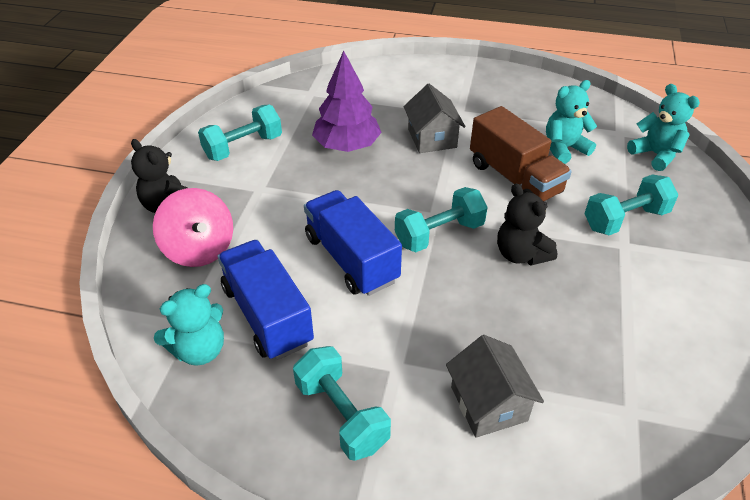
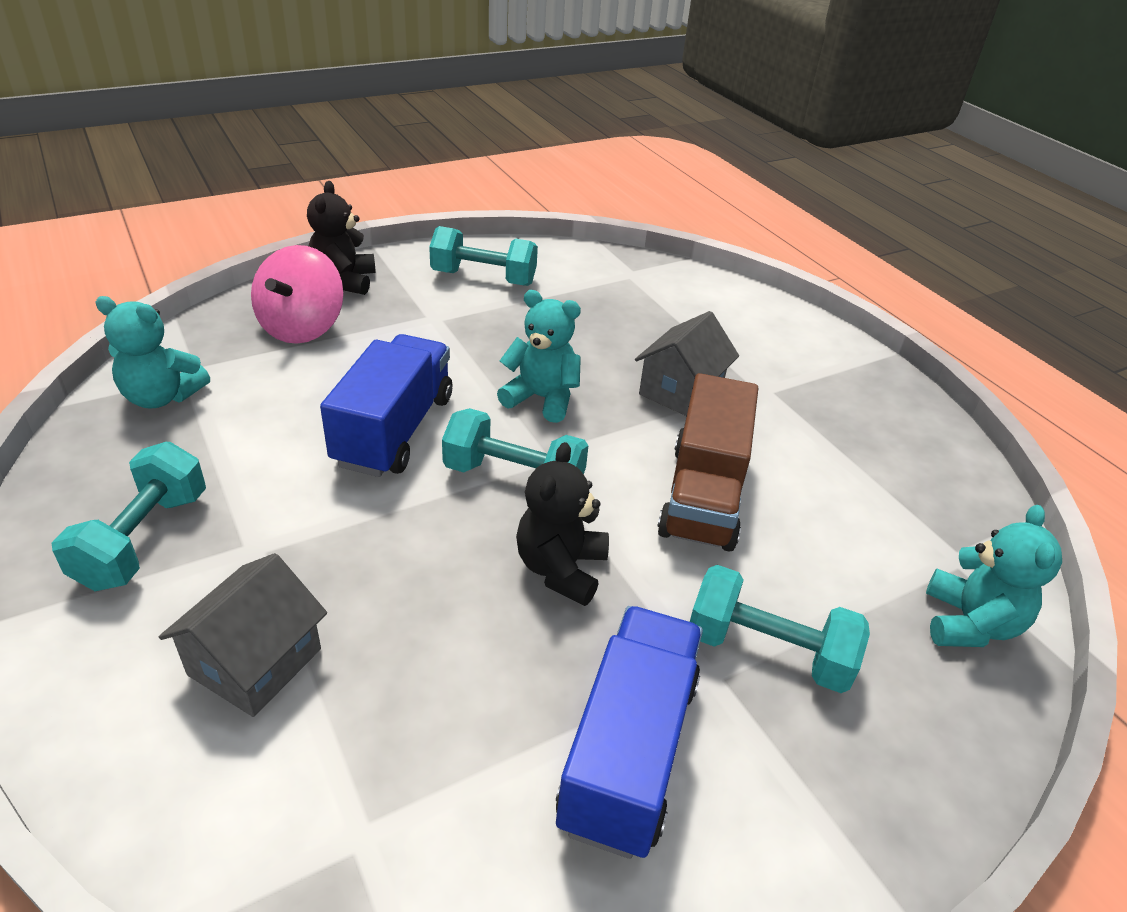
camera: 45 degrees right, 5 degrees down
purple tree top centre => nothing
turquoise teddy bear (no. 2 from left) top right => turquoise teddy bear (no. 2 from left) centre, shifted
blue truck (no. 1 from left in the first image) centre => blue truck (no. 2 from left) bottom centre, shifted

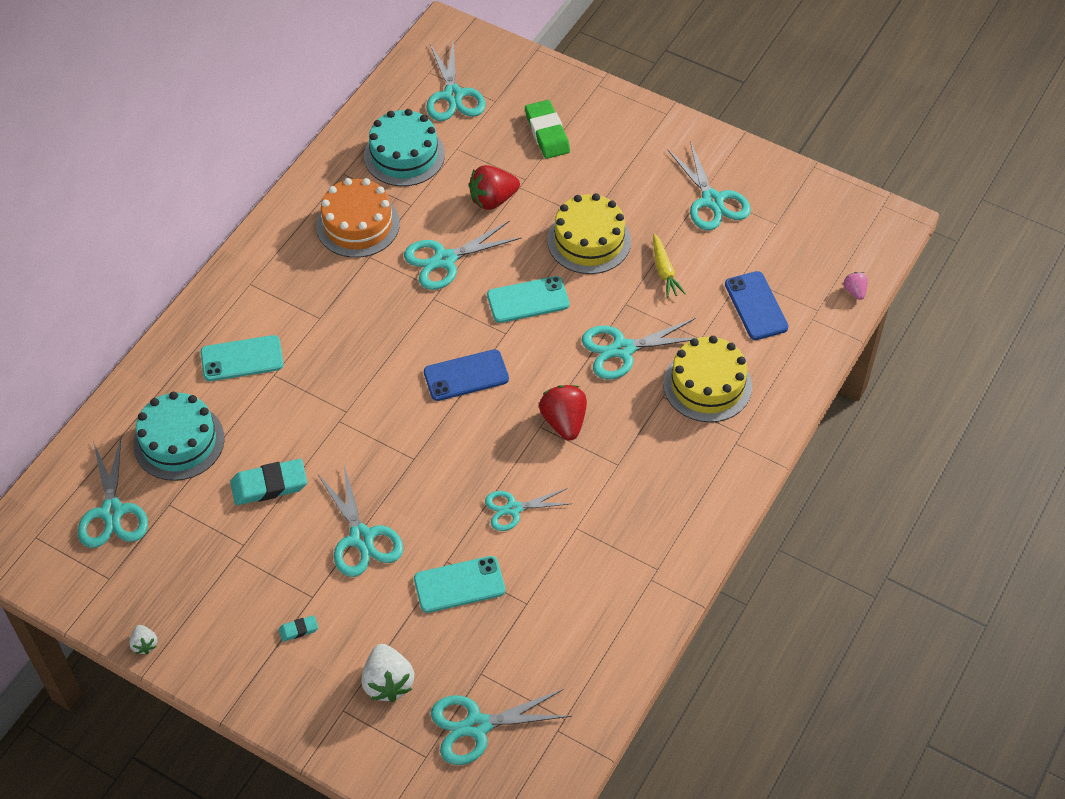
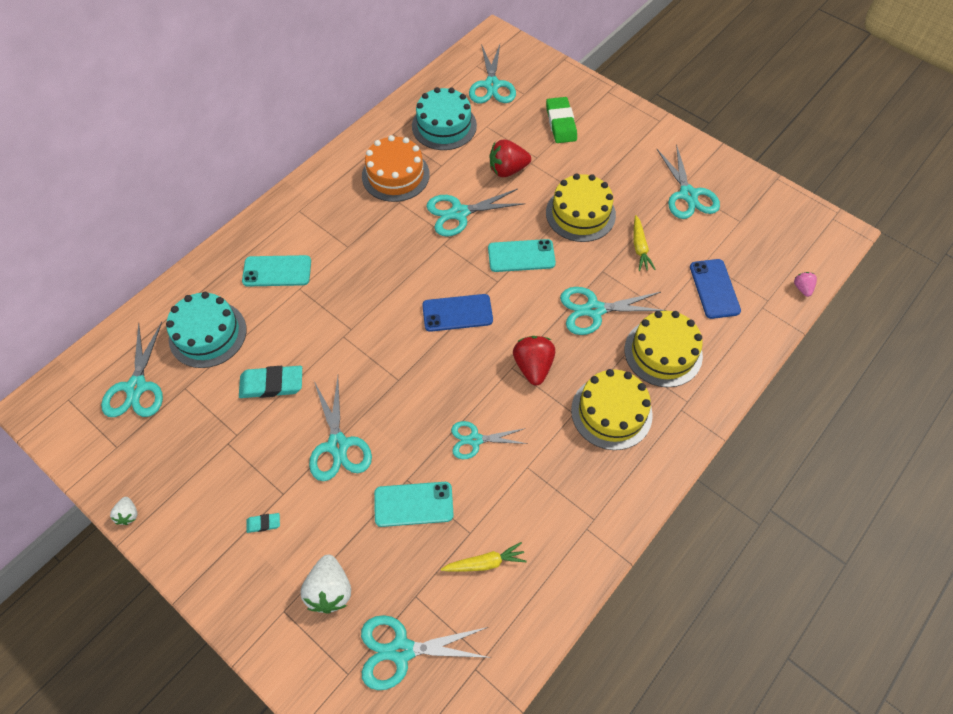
camera: 10 degrees right, 5 degrees up
nothing => yellow cake (no. 2 from left) centre
nothing => yellow carrot (no. 1 from left) bottom centre

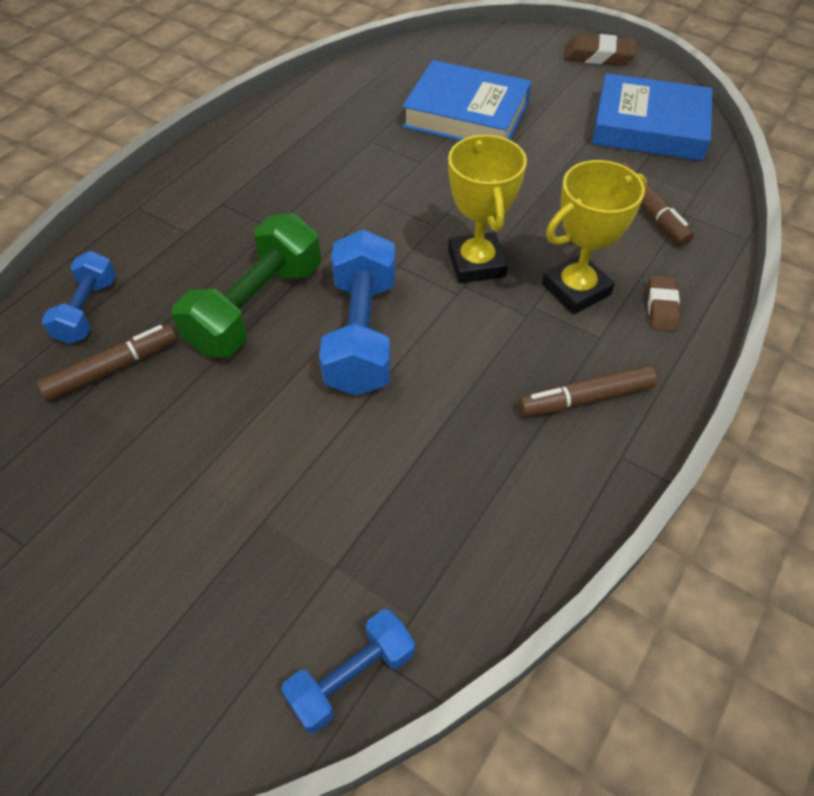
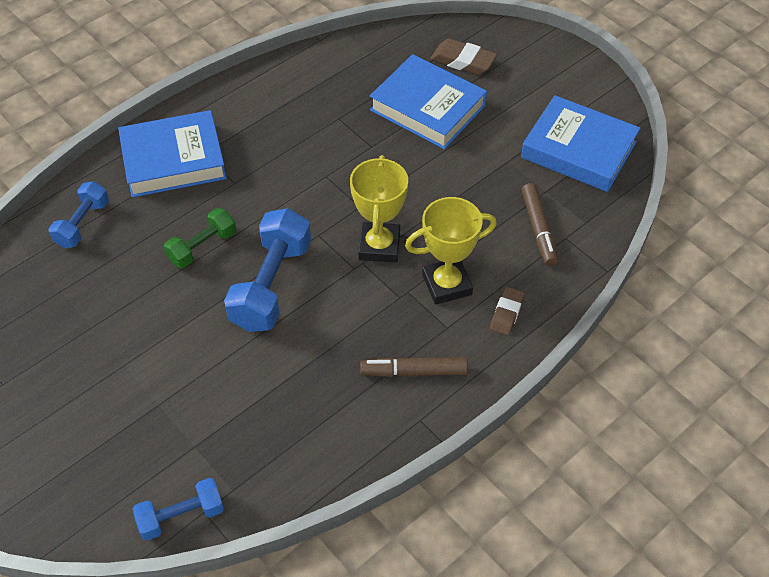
camera: 15 degrees right, 0 degrees up
brown eraser (no. 1 from left) top right => brown eraser (no. 1 from left) top centre, shifted
green dumbbell middle left, x0.59
brown marker (no. 1 from left) middle left => nothing
nothing => blue book (no. 1 from left) top left

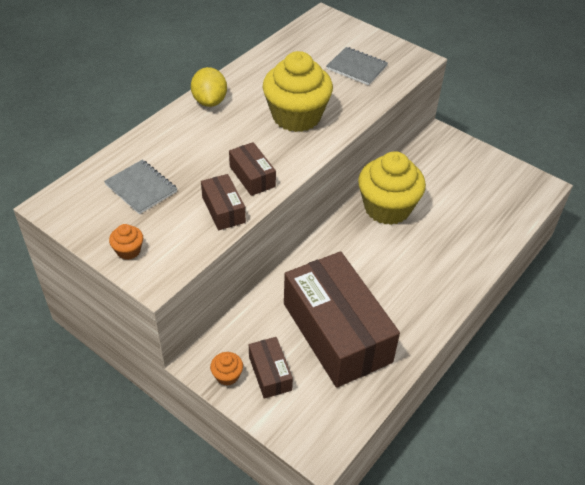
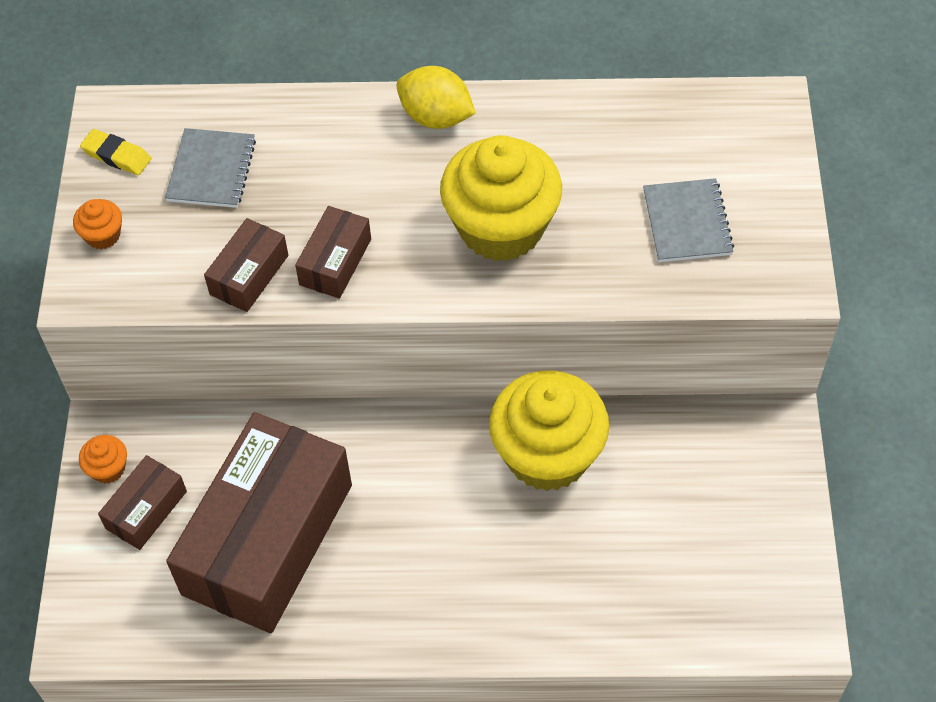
camera: 55 degrees right, 10 degrees up
yellow lemon top centre, 75 degrees clockwise
nothing => yellow eraser top left

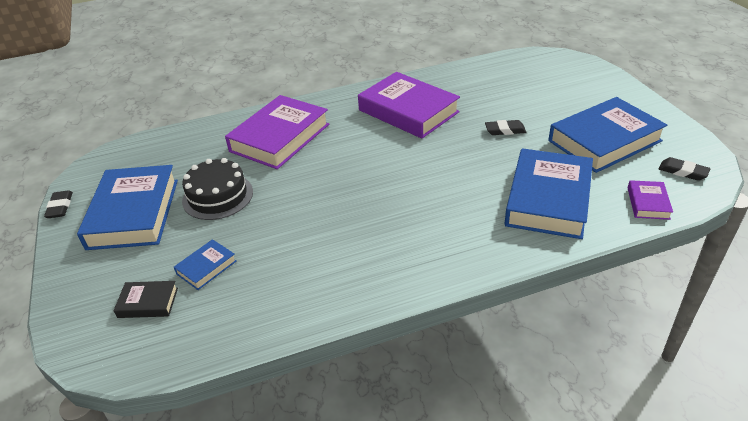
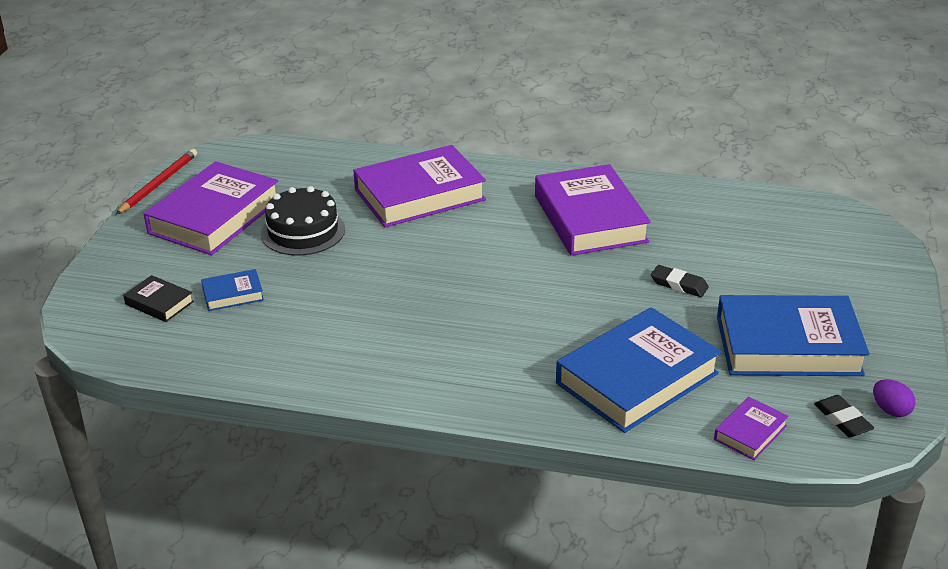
camera: 30 degrees right, 5 degrees down
blue book (no. 1 from left) middle left => purple book (no. 1 from left) middle left
black eraser (no. 1 from left) middle left => red pencil top left
nothing => purple egg bottom right

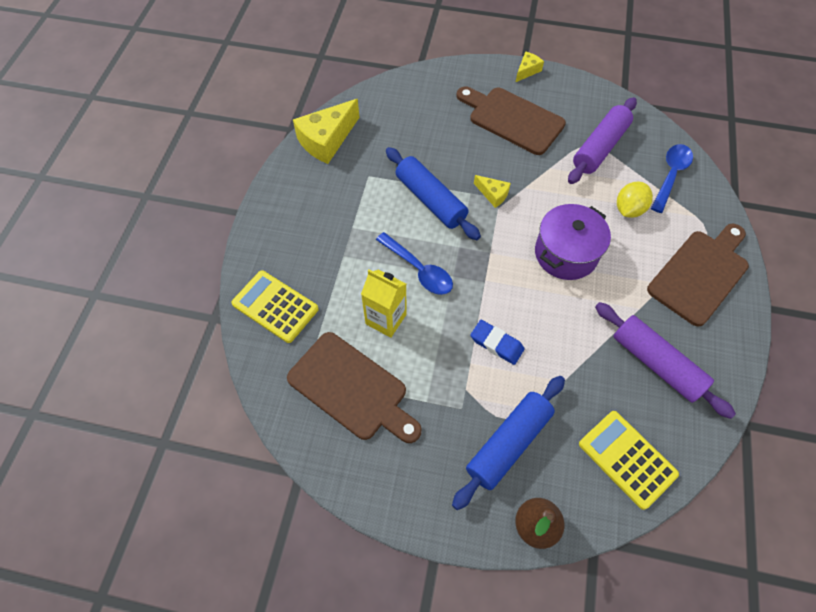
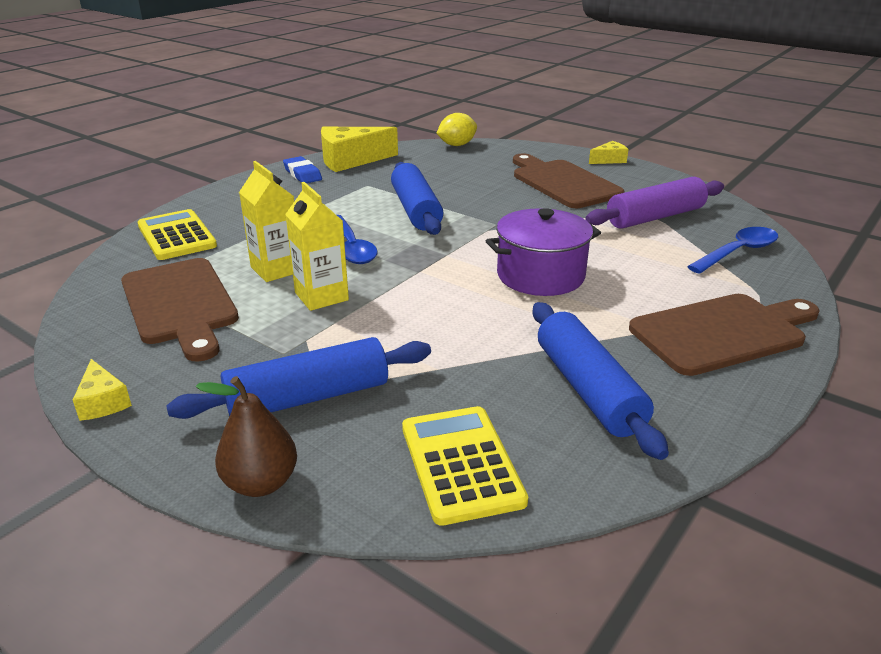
camera: 25 degrees right, 30 degrees down
yellow cheese (no. 2 from left in the first image) top centre => yellow cheese (no. 1 from left) middle left, shifted
yellow lemon top right => yellow lemon top centre, shifted
purple rolling pin (no. 2 from left) middle right => blue rolling pin (no. 3 from left) middle right
blue eraser centre => blue eraser top centre, shifted
nothing => yellow carton (no. 2 from left) centre

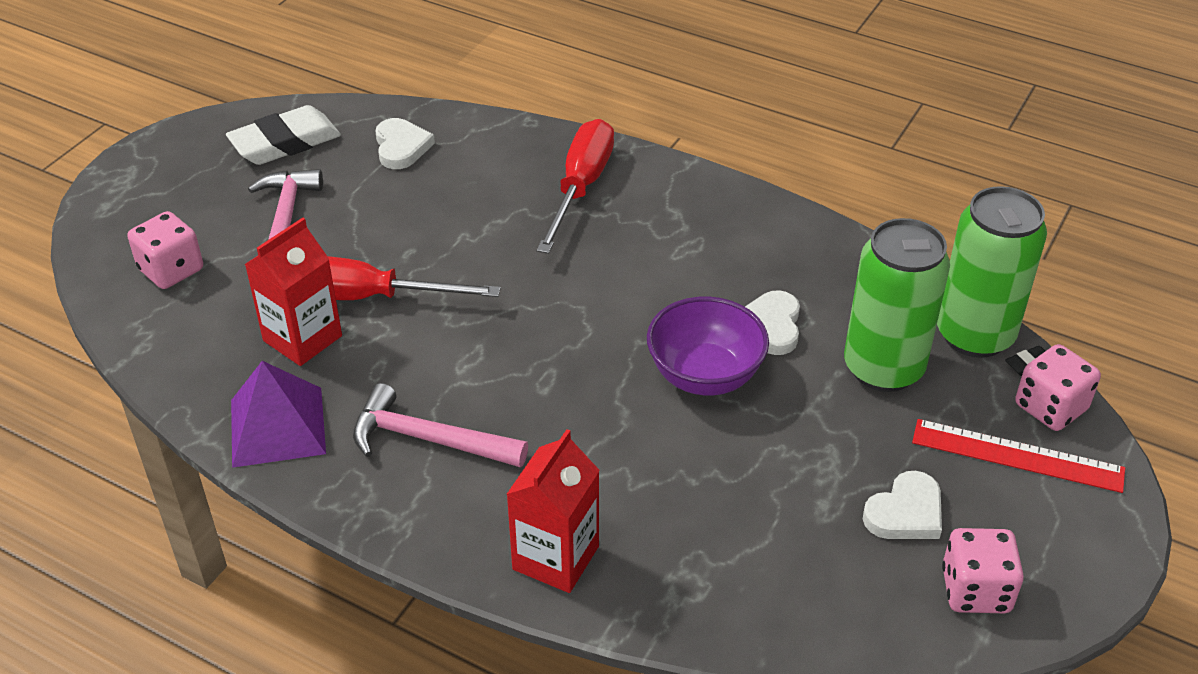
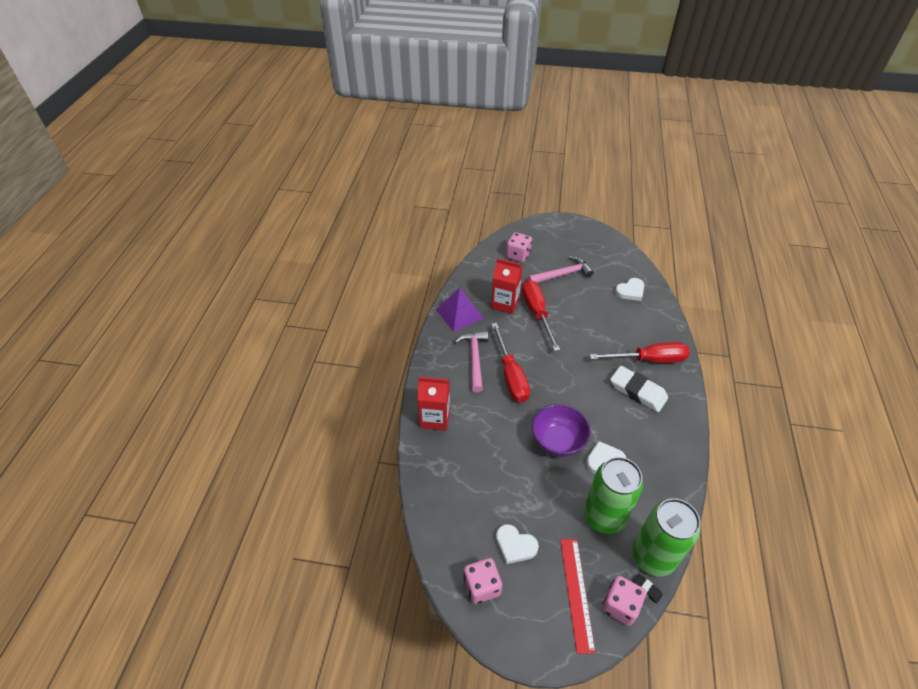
camera: 70 degrees right, 5 degrees up
white eraser top left => white eraser middle right, shifted
nothing => red screwdriver (no. 1 from left) centre

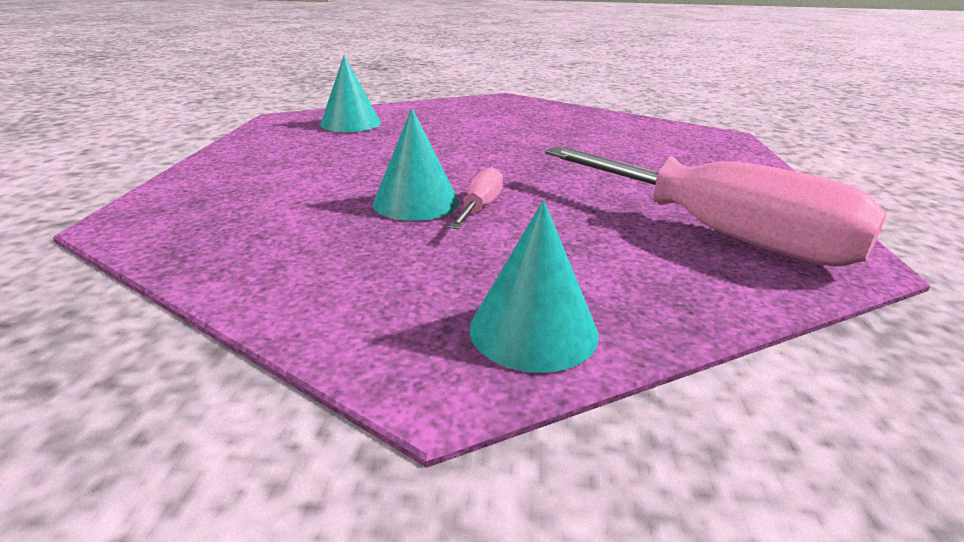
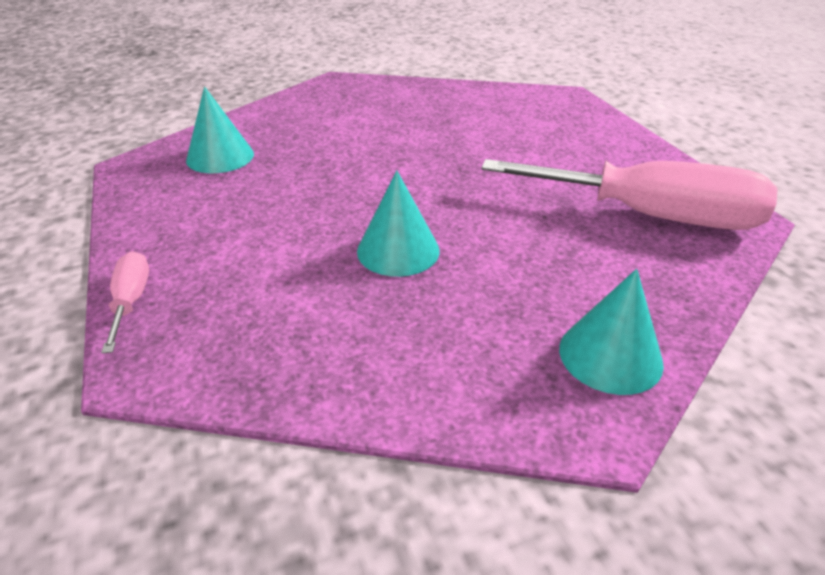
camera: 25 degrees left, 10 degrees up
pink screwdriver (no. 1 from left) centre => pink screwdriver (no. 1 from left) middle left, shifted

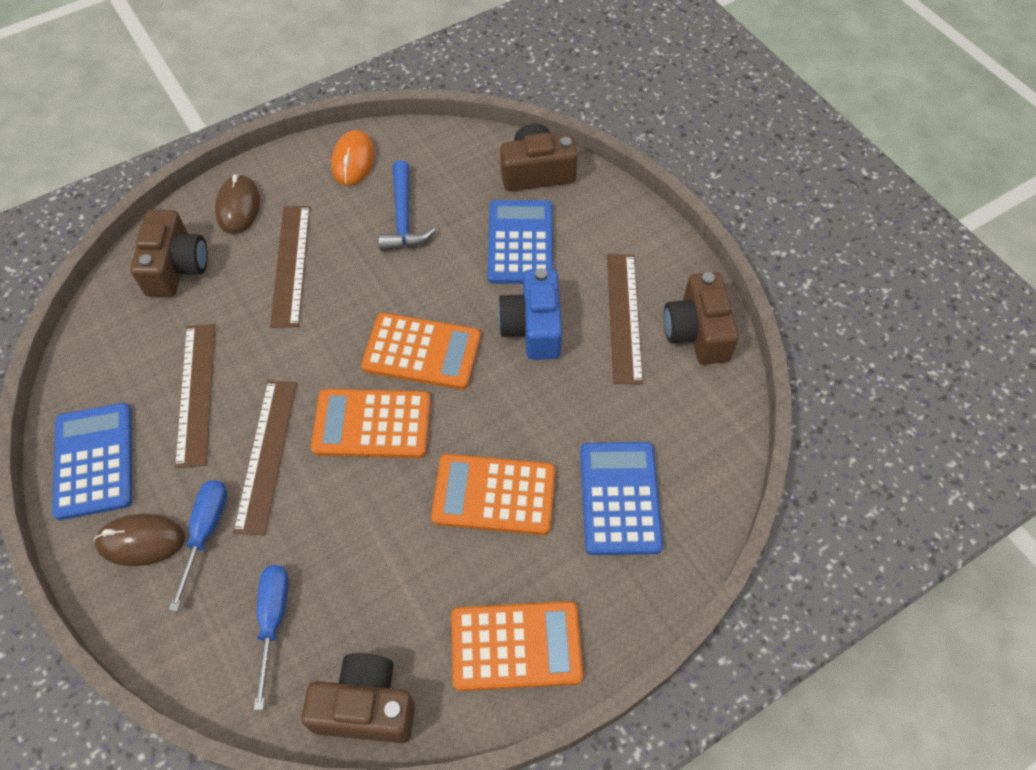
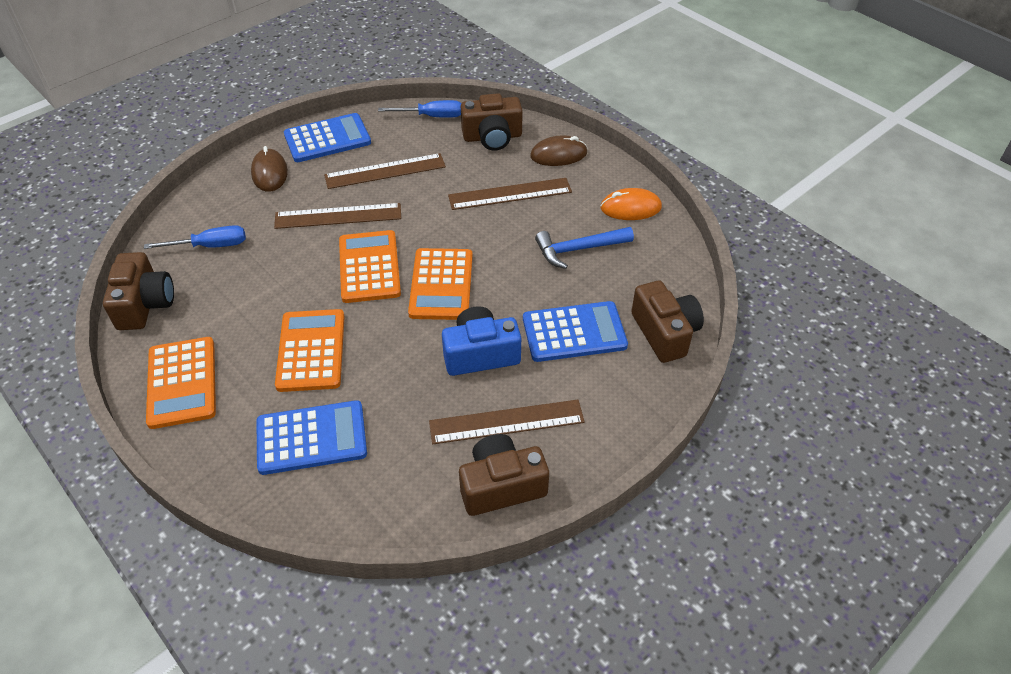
camera: 80 degrees right, 10 degrees down
blue screwdriver (no. 1 from left in the first image) bottom left => blue screwdriver (no. 2 from left) top centre, shifted

